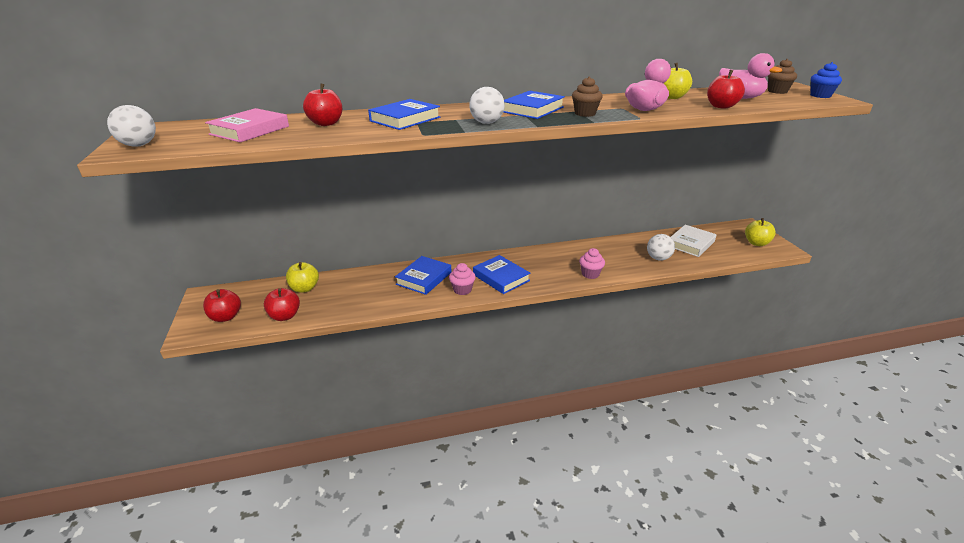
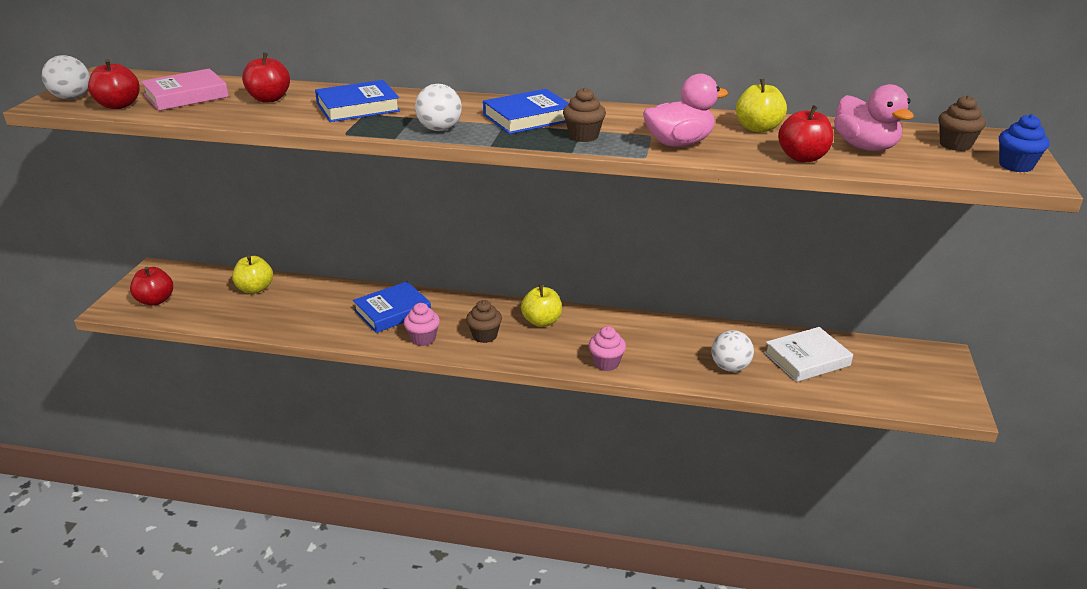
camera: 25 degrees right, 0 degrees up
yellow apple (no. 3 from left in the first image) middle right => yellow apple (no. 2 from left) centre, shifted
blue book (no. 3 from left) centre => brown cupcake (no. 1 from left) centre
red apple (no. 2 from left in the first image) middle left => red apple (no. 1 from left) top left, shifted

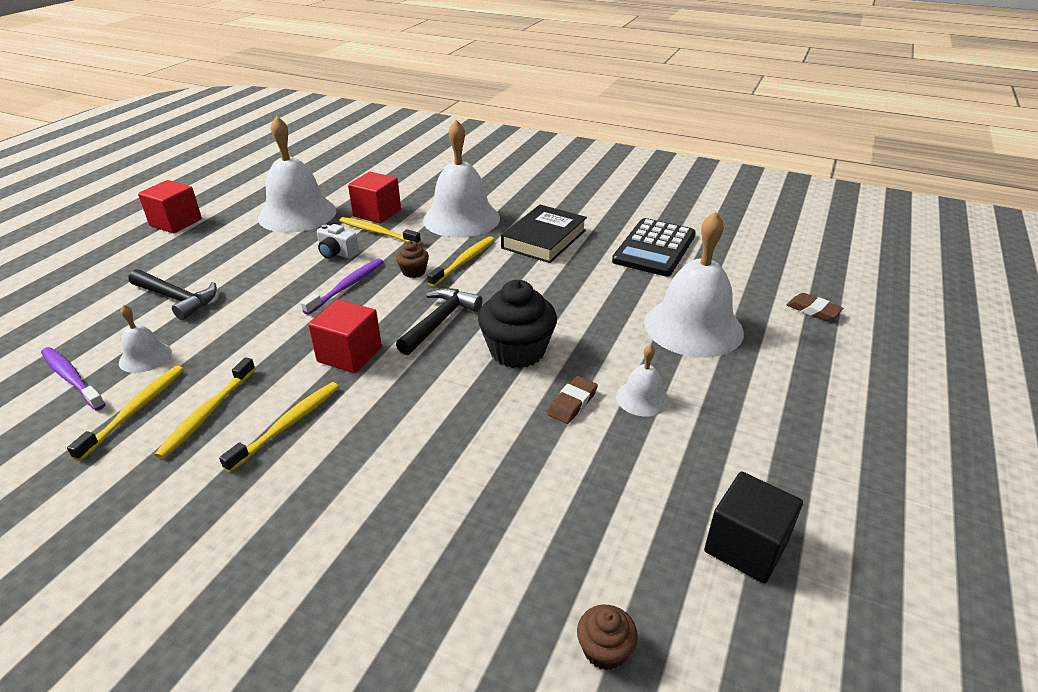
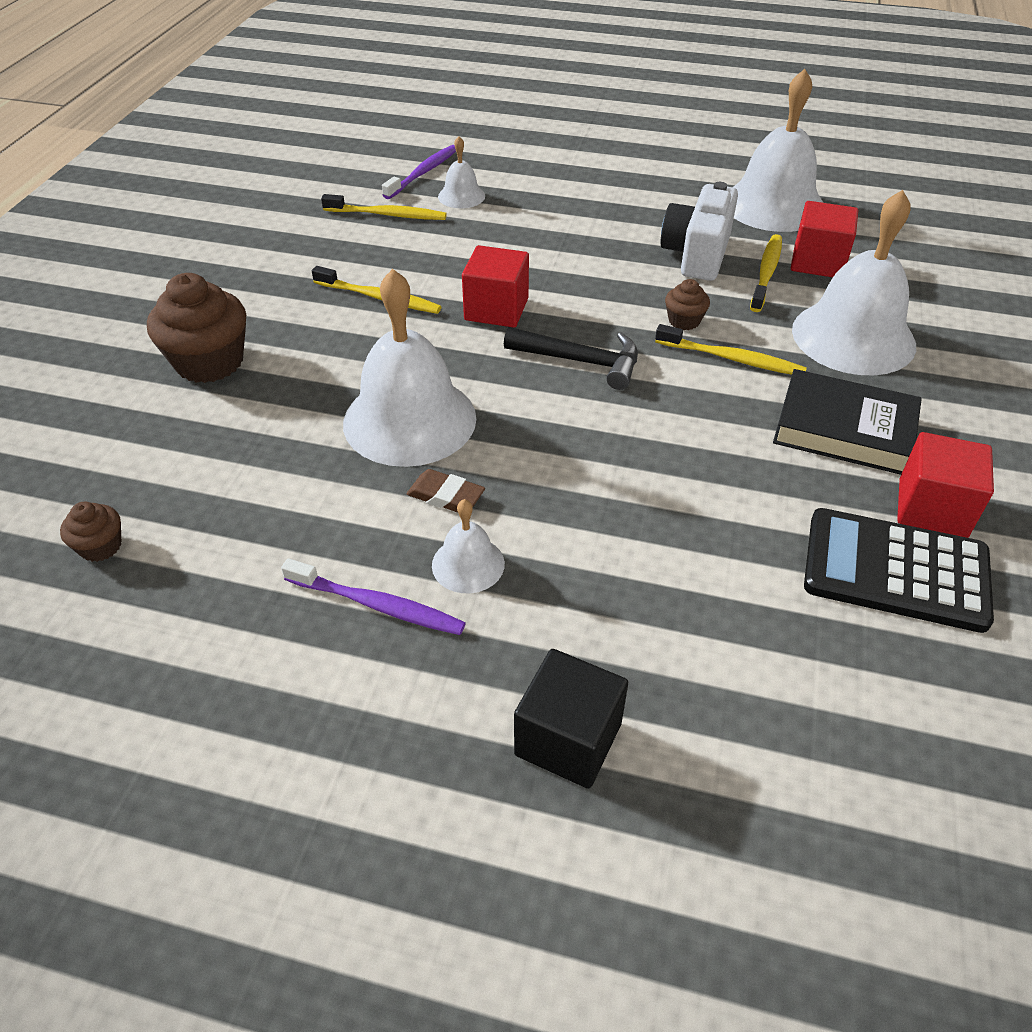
camera: 80 degrees right, 10 degrees up
red cube (no. 1 from left in the first image) top left => red cube (no. 3 from left) middle right, shifted
white bell (no. 5 from left in the first image) middle right => white bell (no. 1 from left) centre, shifted
white camera middle left => white camera top right, x1.77
purple toothbrush (no. 2 from left in the first image) middle left => purple toothbrush (no. 1 from left) centre, shifted
black hammer (no. 1 from left) middle left => nothing
black cupcake centre => nothing
brown eraser (no. 2 from left) middle right => nothing
yellow toothbrush (no. 2 from left) middle left => nothing
black cube bottom right => black cube bottom centre, shifted
nothing => brown cupcake (no. 2 from left) top left

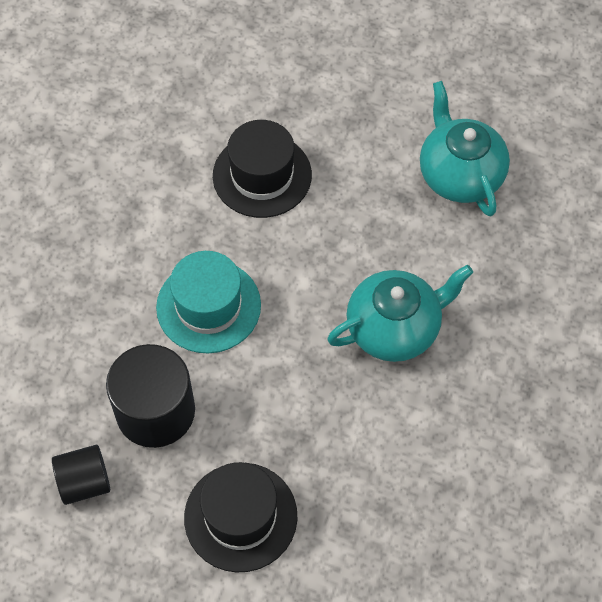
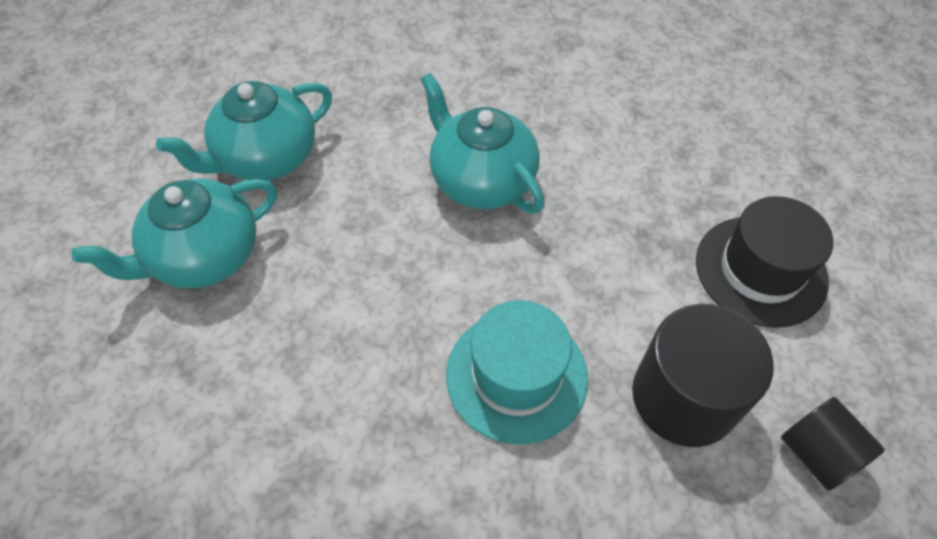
camera: 105 degrees left, 5 degrees down
black hat (no. 2 from left) top centre => nothing
nothing => turquoise teapot (no. 1 from left) middle left

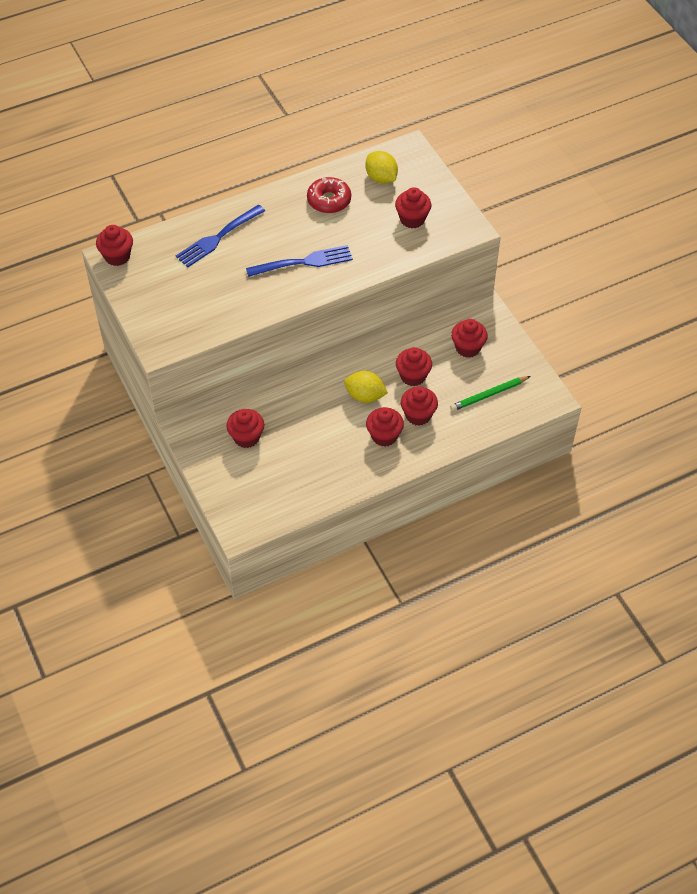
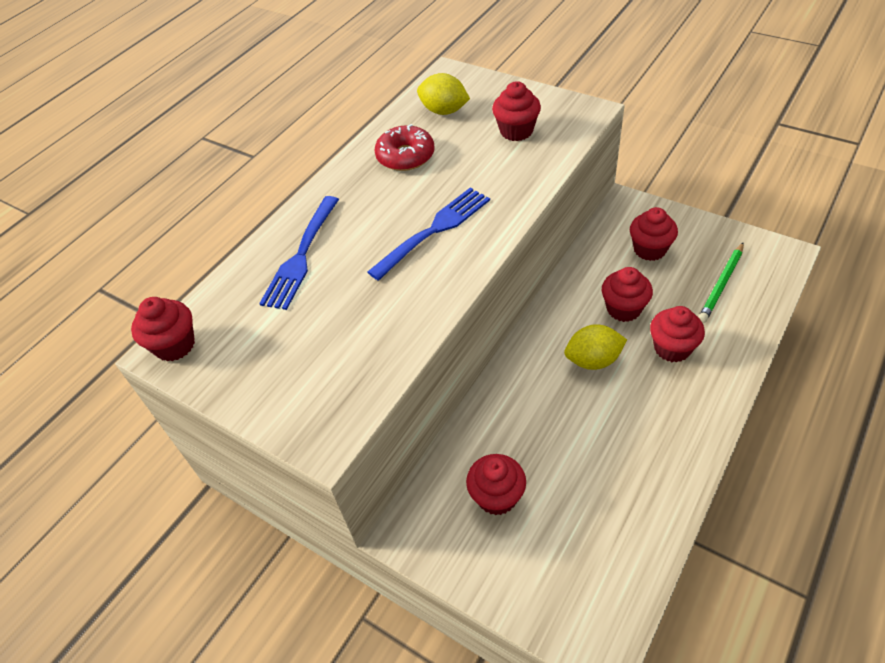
camera: 25 degrees left, 5 degrees down
red cupcake (no. 3 from left) centre => nothing

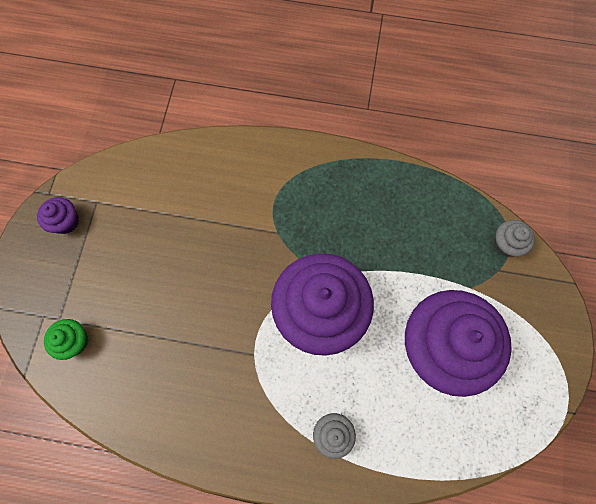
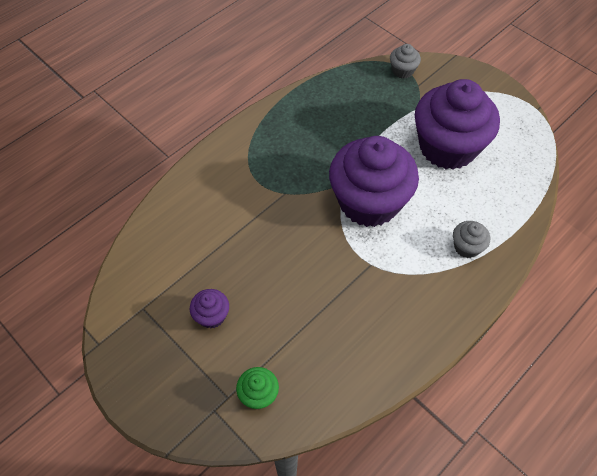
camera: 55 degrees left, 15 degrees down
purple cupcake (no. 1 from left) middle left => purple cupcake (no. 1 from left) centre, shifted

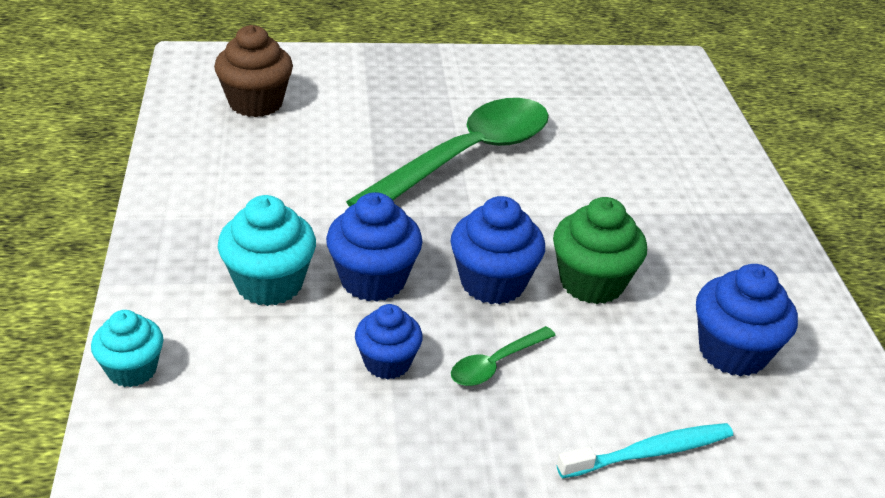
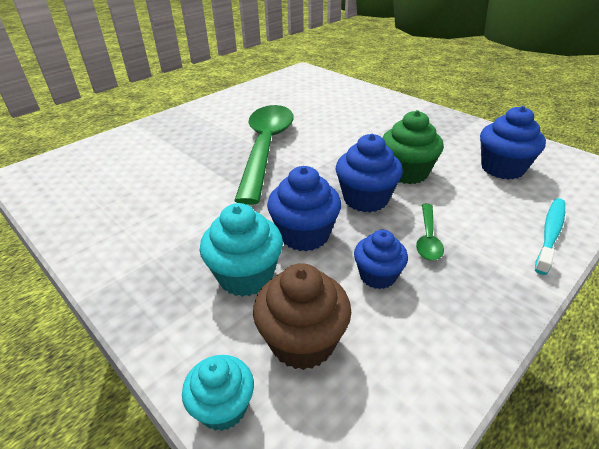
camera: 35 degrees left, 0 degrees up
brown cupcake top left => brown cupcake bottom centre, shifted

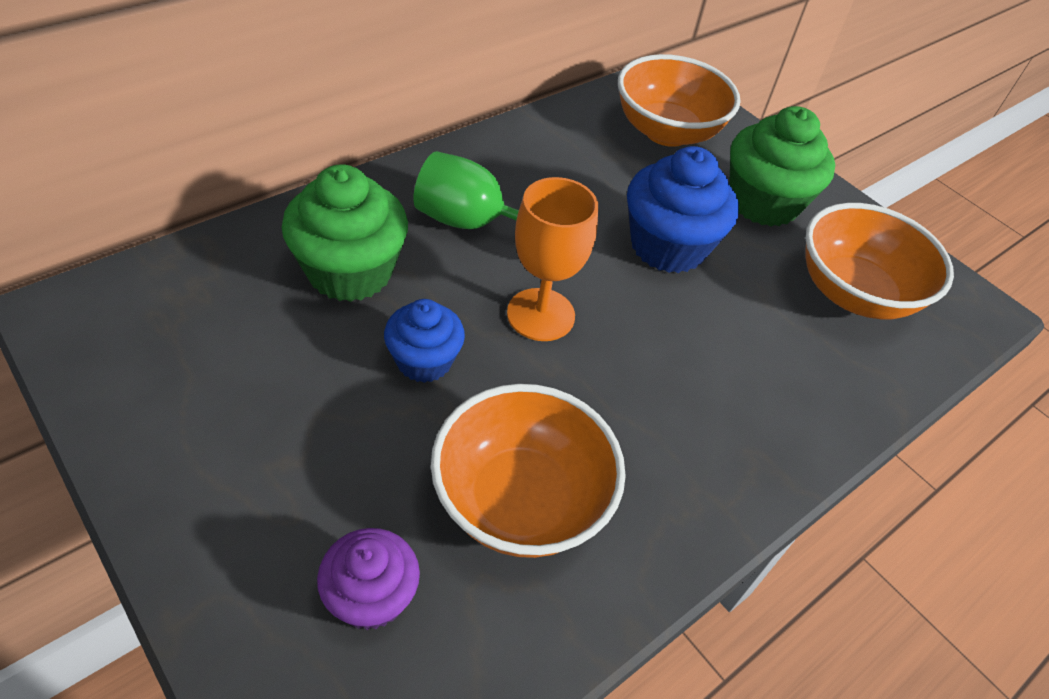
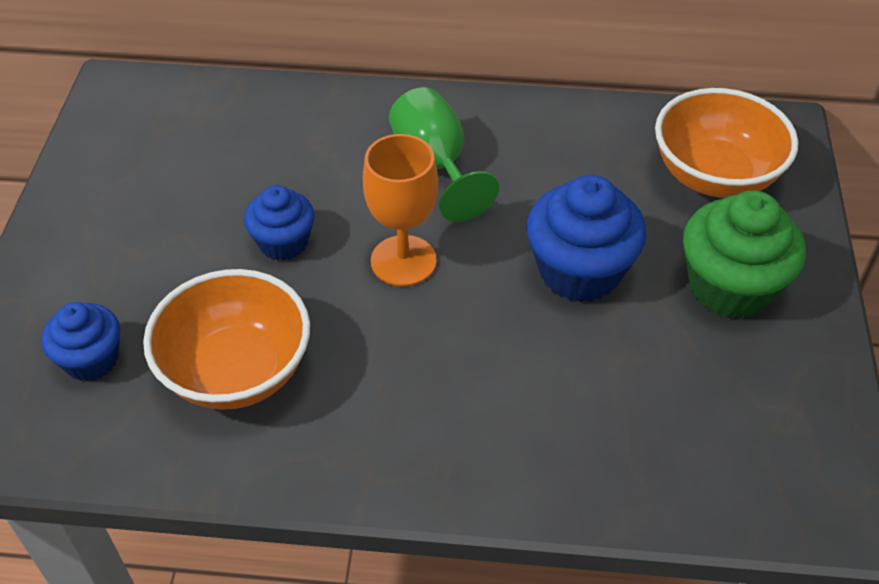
camera: 50 degrees right, 0 degrees up
green cupcake (no. 1 from left) middle left => nothing
orange bowl (no. 3 from left) middle right => nothing
purple cupcake bottom centre => blue cupcake (no. 1 from left) middle left

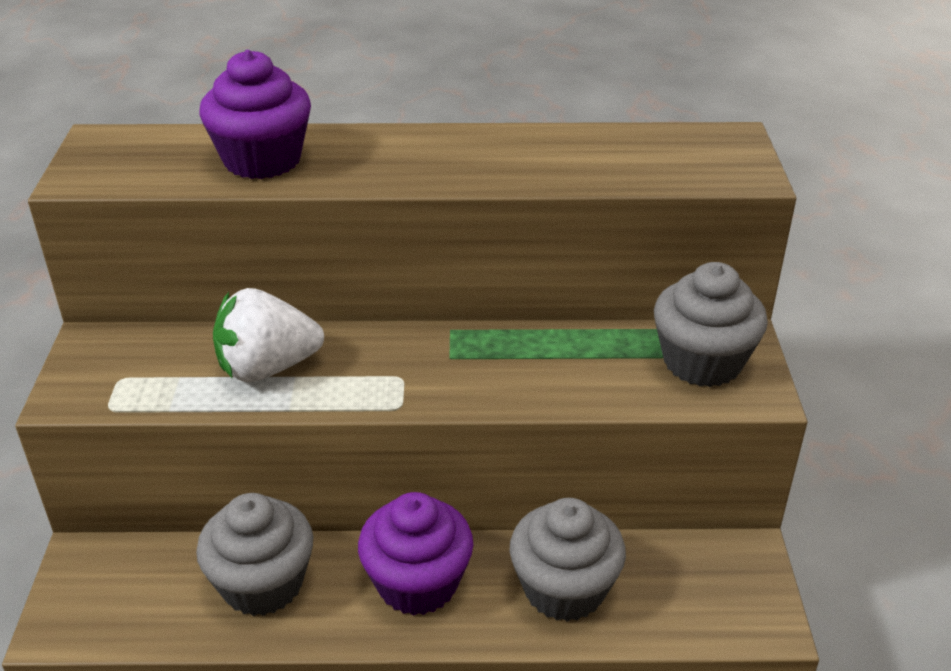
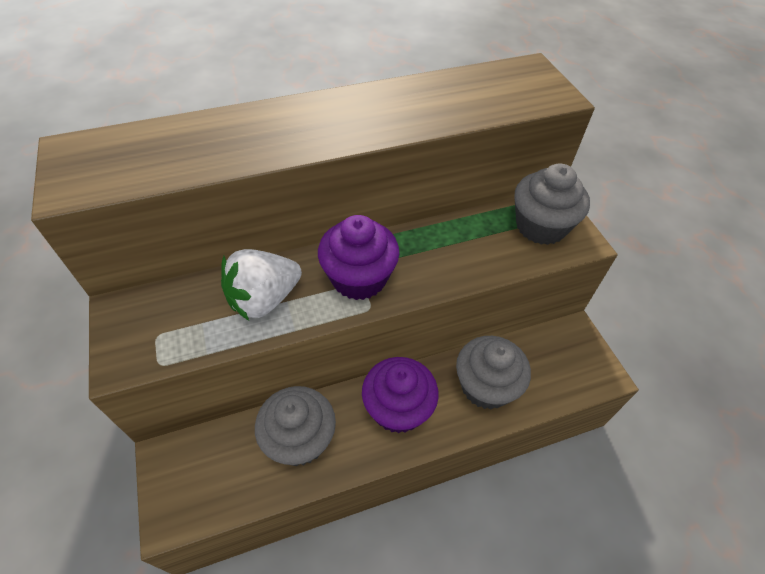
camera: 20 degrees left, 15 degrees up
purple cupcake (no. 1 from left) top left => purple cupcake (no. 1 from left) centre, shifted

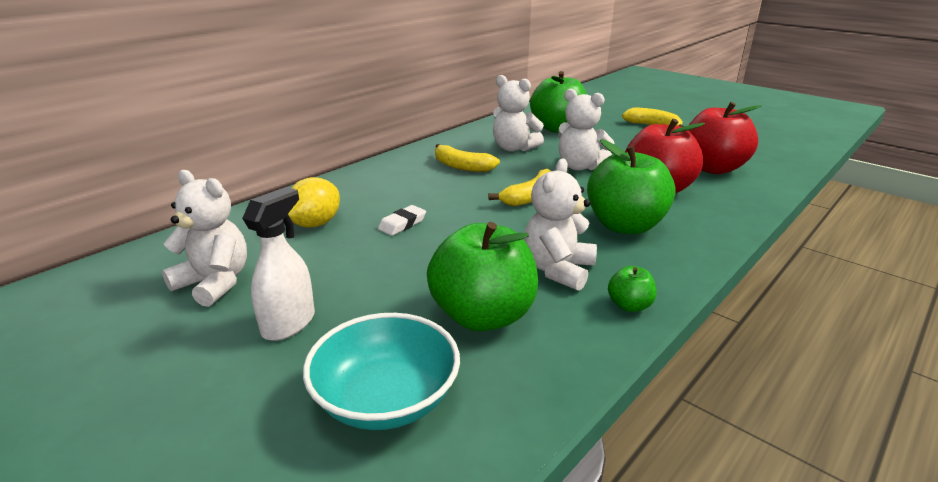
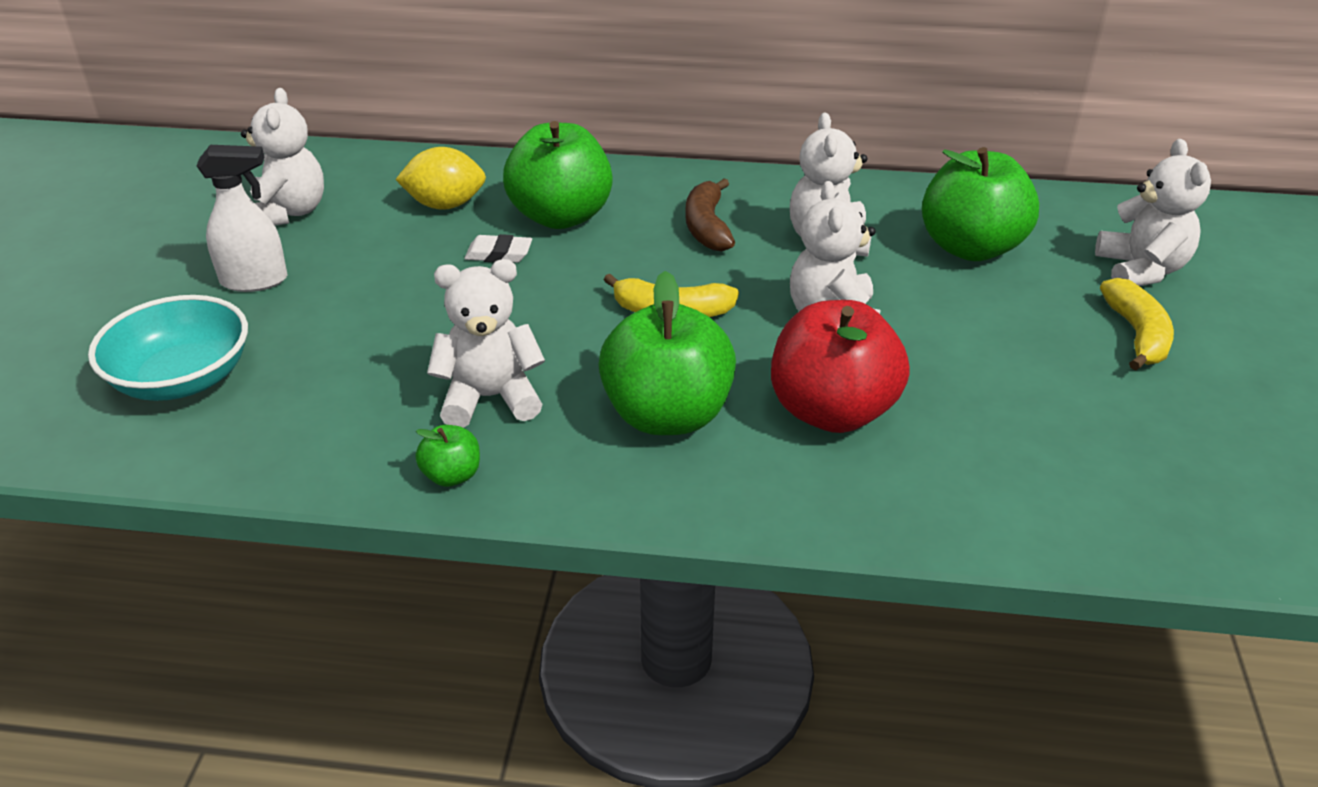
camera: 55 degrees right, 10 degrees up
red apple (no. 2 from left) top right => nothing
yellow banana (no. 1 from left) top centre => brown banana top centre
green apple (no. 1 from left in the first image) centre => green apple (no. 2 from left) top centre, shifted
nothing => white teddy bear (no. 5 from left) top right

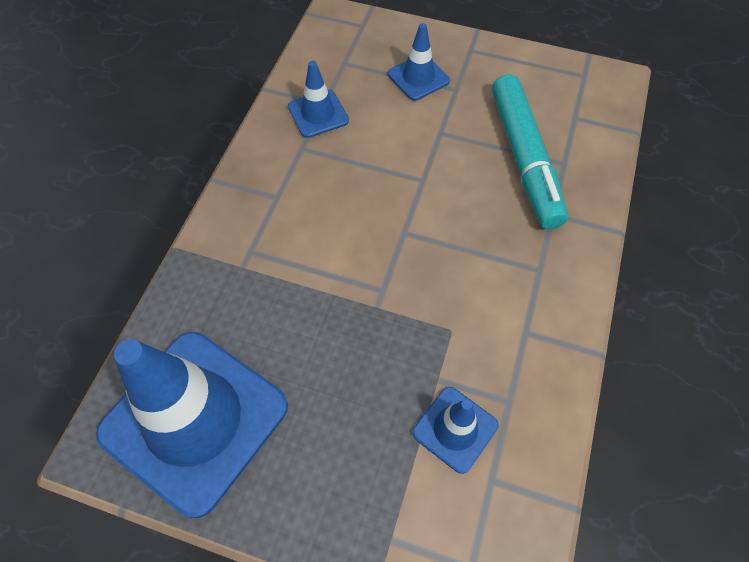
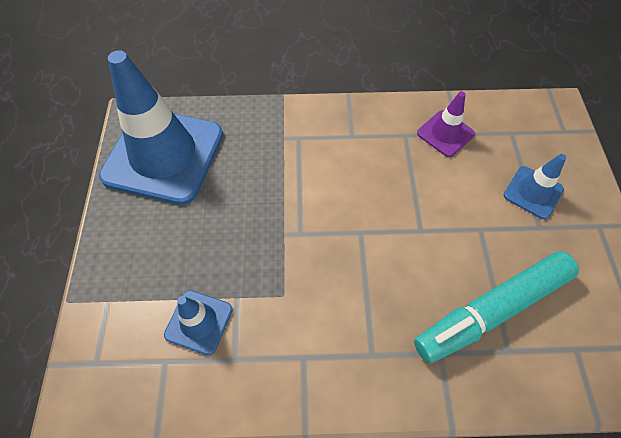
camera: 70 degrees right, 0 degrees up
blue traffic cone (no. 2 from left) top centre => purple traffic cone top right

